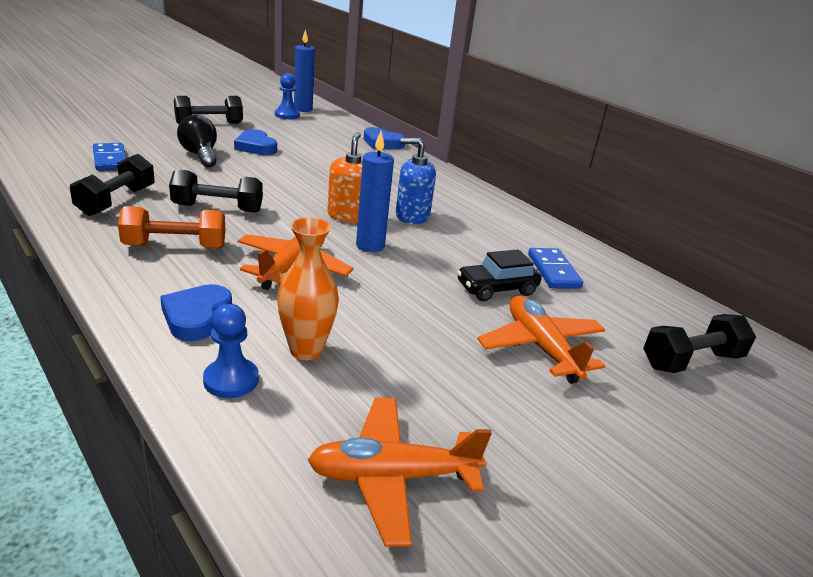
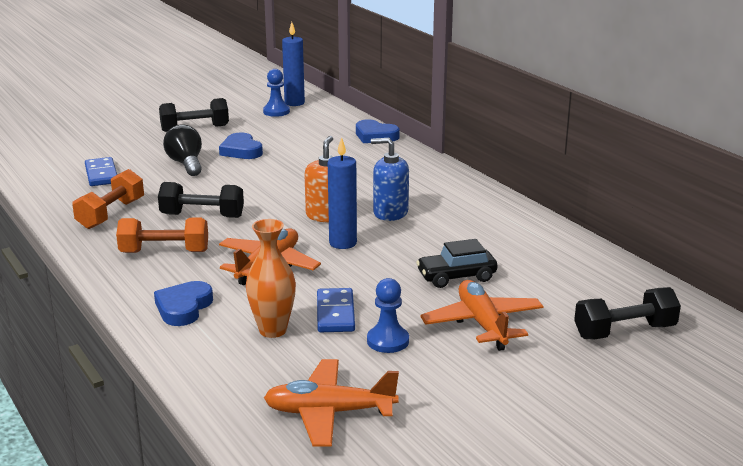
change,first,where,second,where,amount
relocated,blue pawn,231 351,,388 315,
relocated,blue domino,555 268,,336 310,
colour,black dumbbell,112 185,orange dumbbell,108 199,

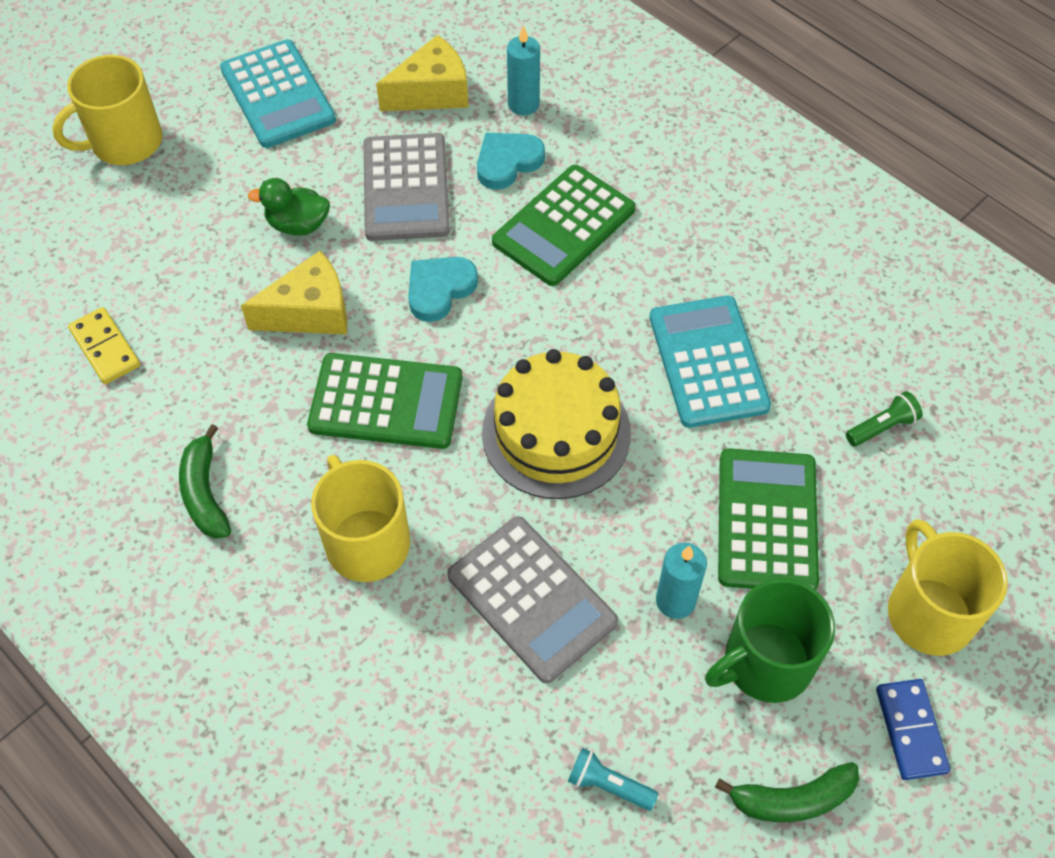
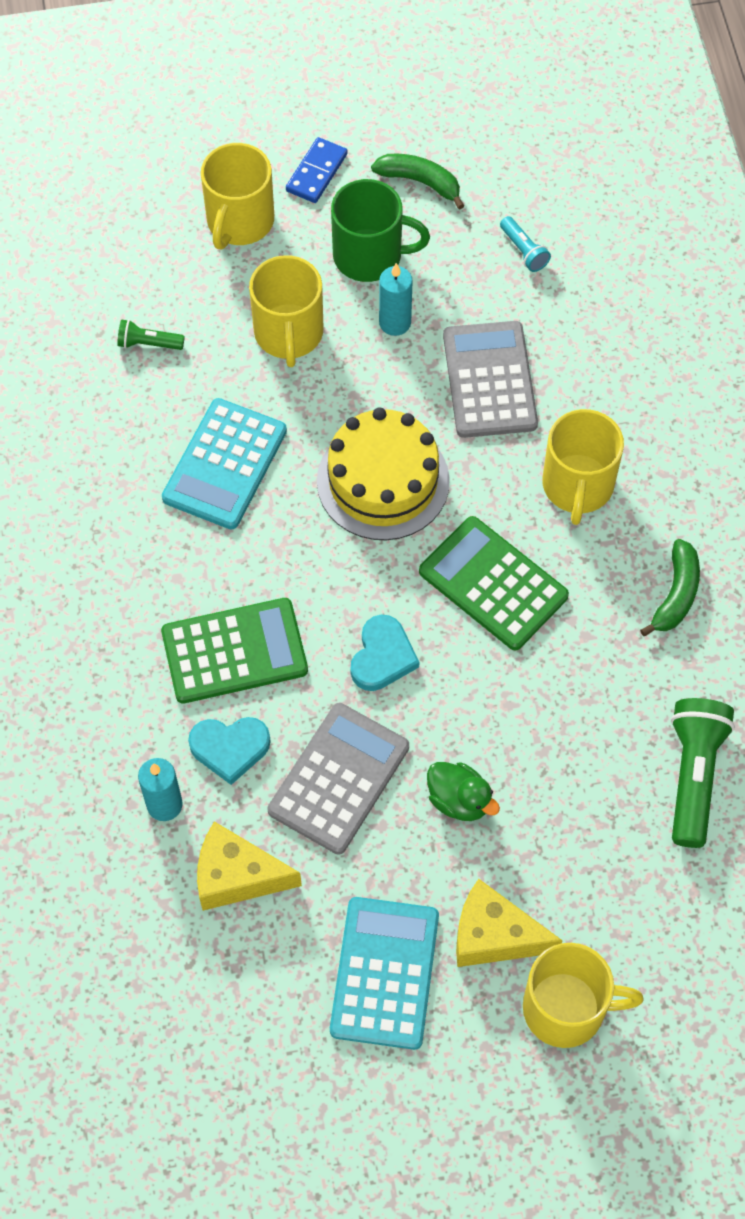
change,first,where,second,where,amount
relocated,yellow cheese,294 292,,509 923,
exchanged,yellow domino,104 345,green flashlight,703 773,
exchanged,green calculator,768 519,yellow mug,286 311,
spun,turquoise heart,443 289,,384 653,60 degrees counterclockwise

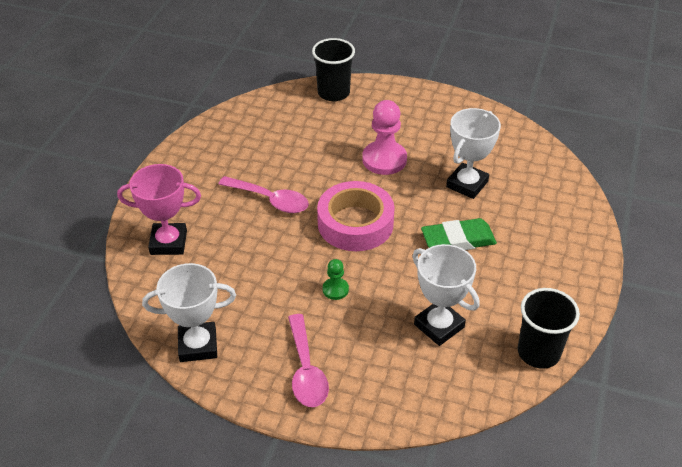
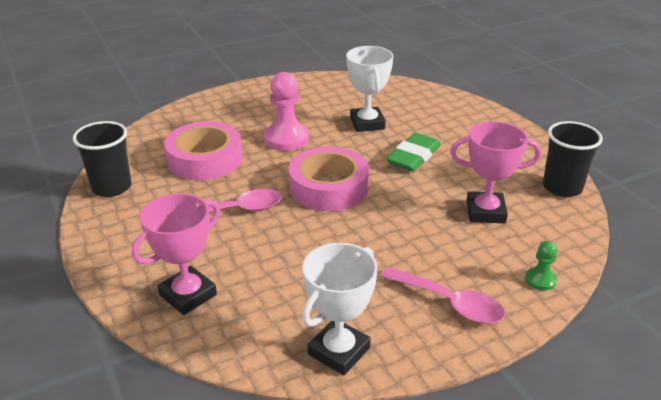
change,first,where,second,where,amount
appeared,,,pink tape,203 150,
relocated,black cup,333 69,,102 159,
relocated,green pawn,336 279,,541 266,
colour,white trophy,446 295,pink trophy,495 172,

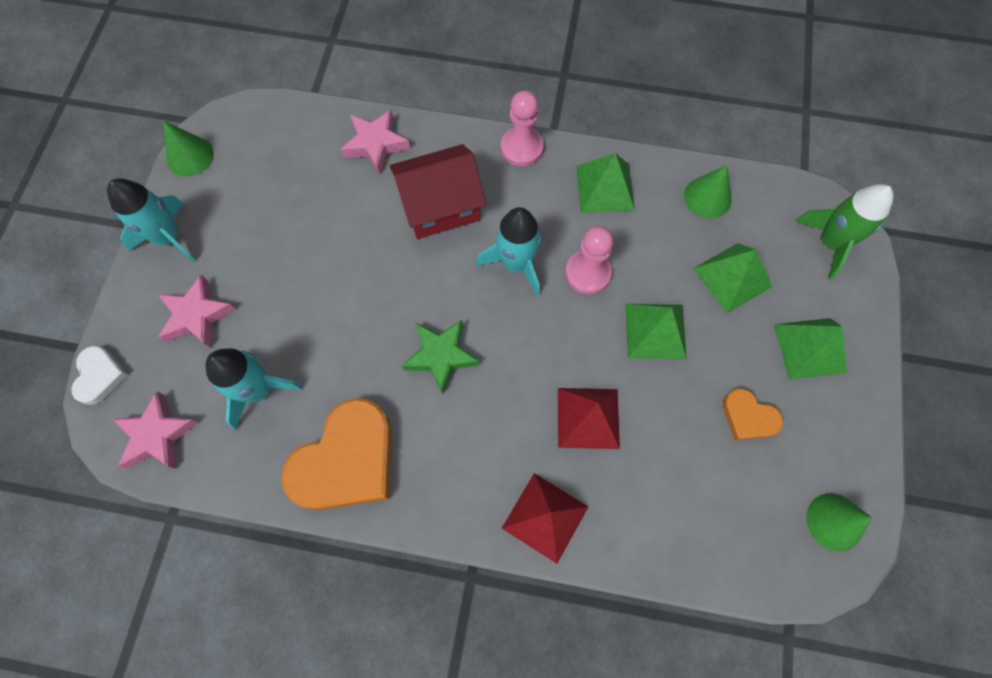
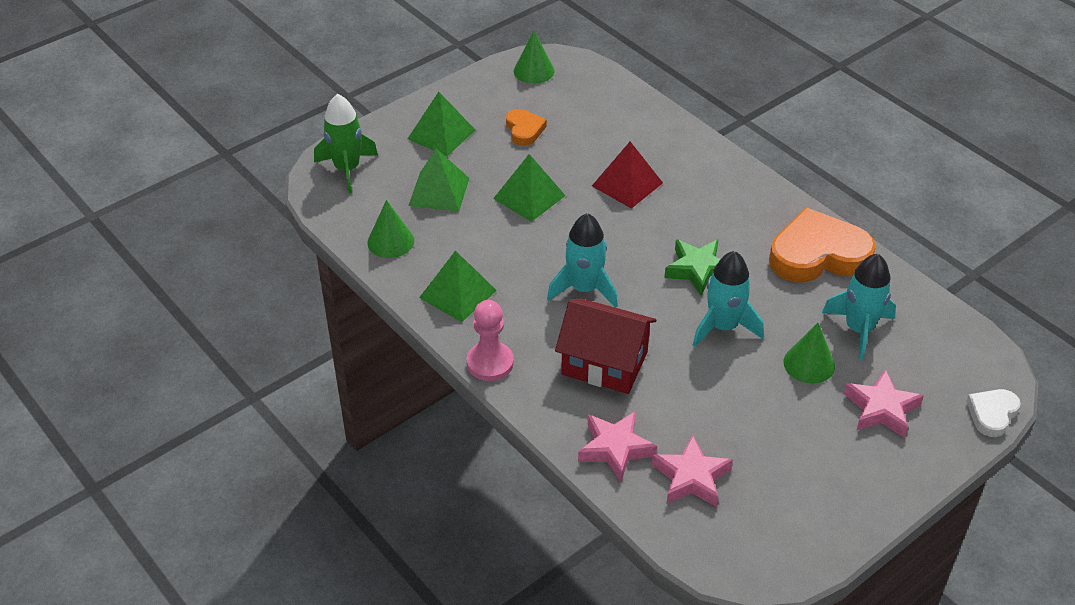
change,first,where,second,where,amount
missing,red pyramid,545 518,,,
missing,pink pawn,589 260,,,
relocated,turquoise rocket,151 220,,728 299,
relocated,pink star,155 430,,692 471,
relocated,green cone,188 148,,809 353,

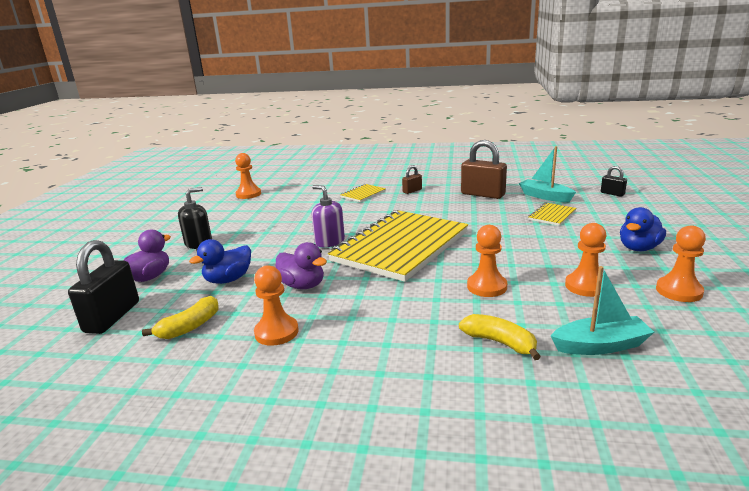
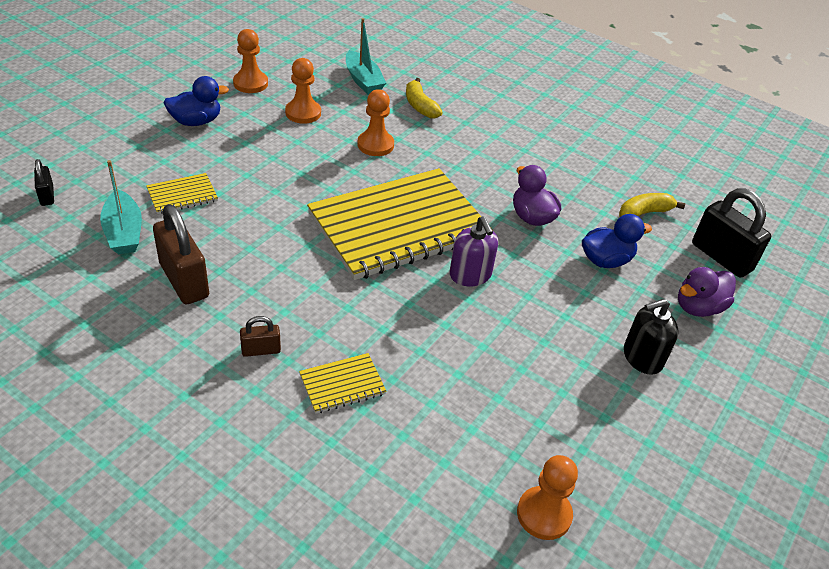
change,first,where,second,where,amount
missing,orange pawn,276 305,,,
spun,black padlock,103 287,,731 233,75 degrees counterclockwise
spun,turquoise boat,602 310,,366 56,135 degrees counterclockwise

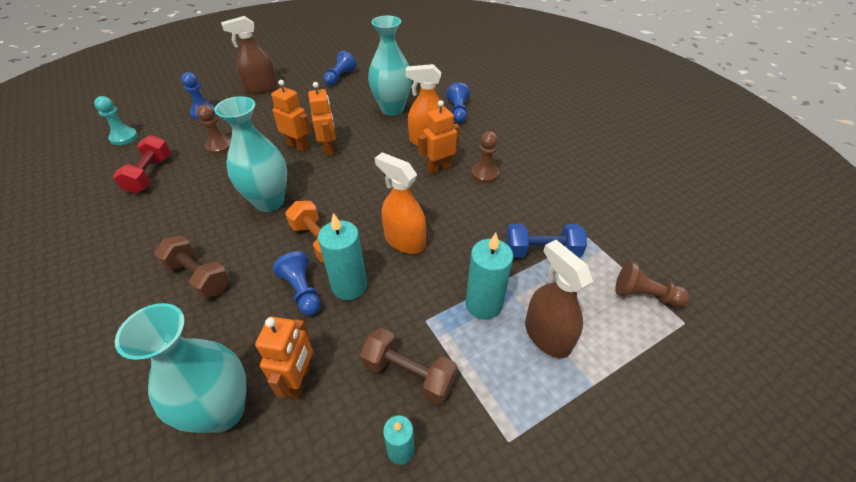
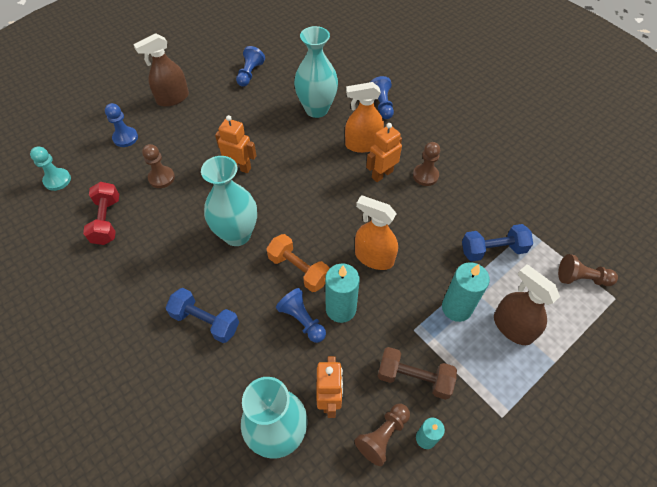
change,first,where,second,where,amount
missing,orange robot,322 119,,,
appeared,,,brown pawn,382 434,
colour,brown dumbbell,192 267,blue dumbbell,202 315,

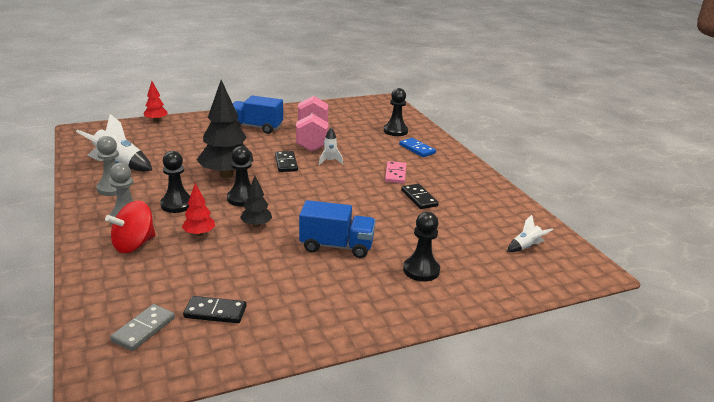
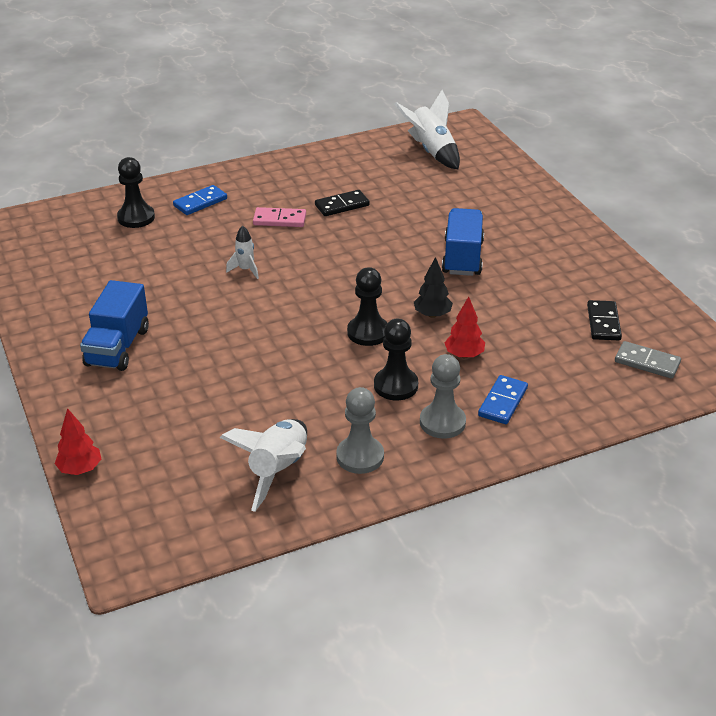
change,first,where,second,where,amount
missing,black tree,225 129,,,
missing,black domino,286 161,,,
missing,pink dumbbell,312 124,,,
missing,black pawn,421 247,,,
exchanged,red spinning top,130 227,blue domino,503 399,
size,white rocket,530 233,,427 129,x1.88

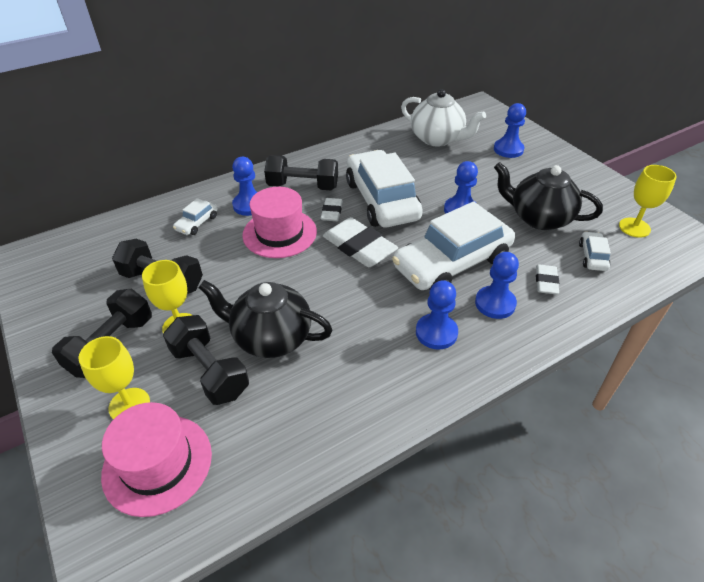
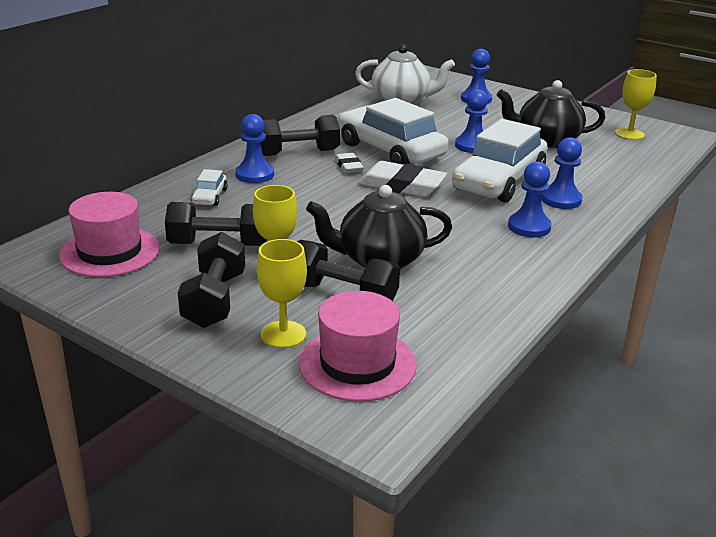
change,first,where,second,where,amount
missing,white eraser,547 279,,,
missing,white car,595 251,,,
relocated,pink hat,279 222,,109 234,

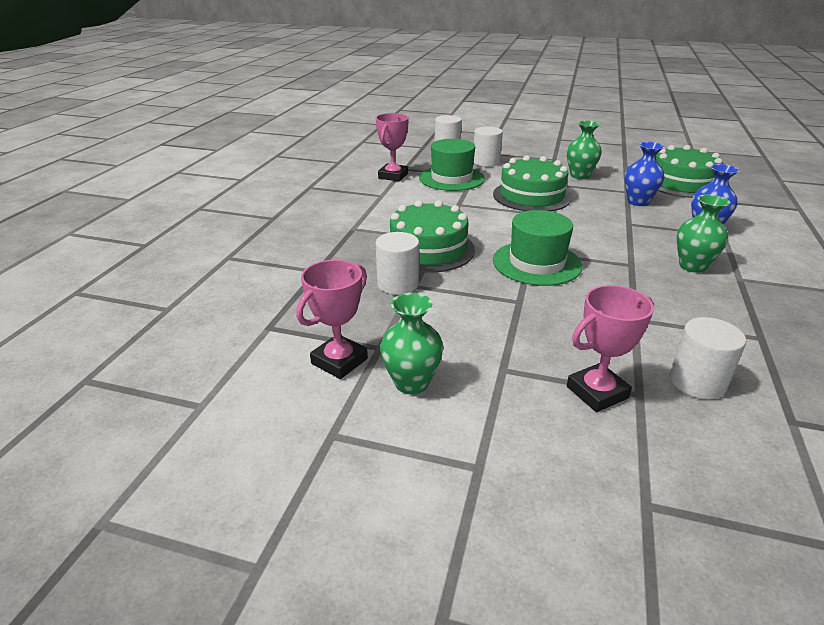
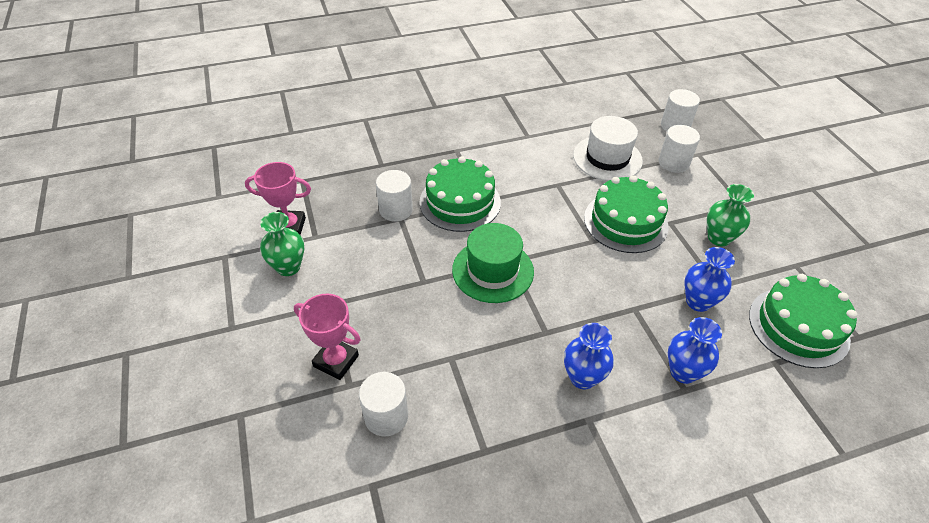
change,first,where,second,where,amount
missing,pink trophy,392 147,,,
colour,green hat,452 165,white hat,608 148,
colour,green vase,703 233,blue vase,589 356,

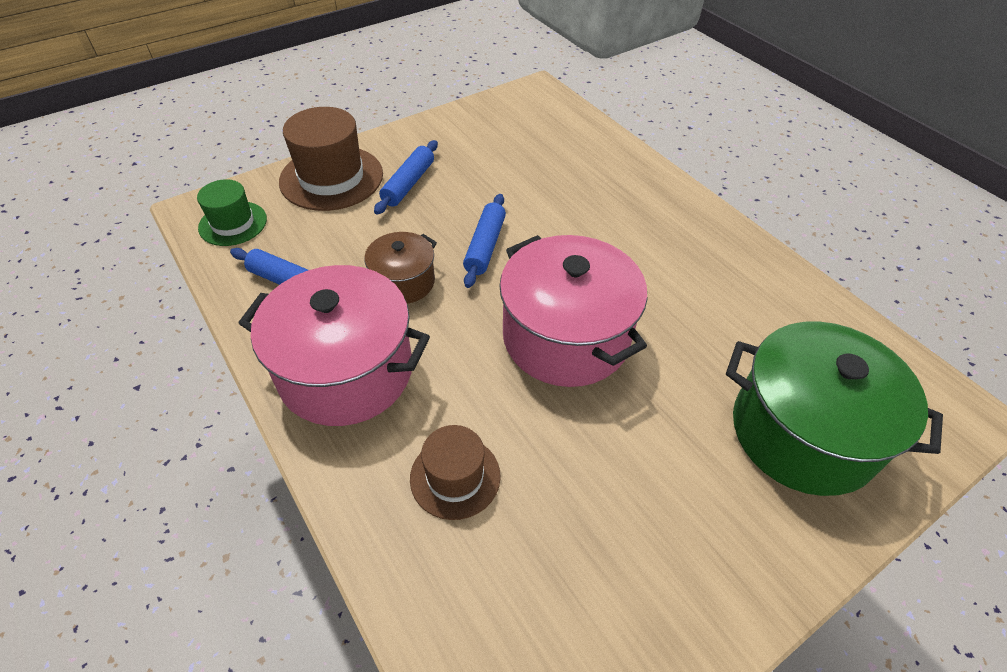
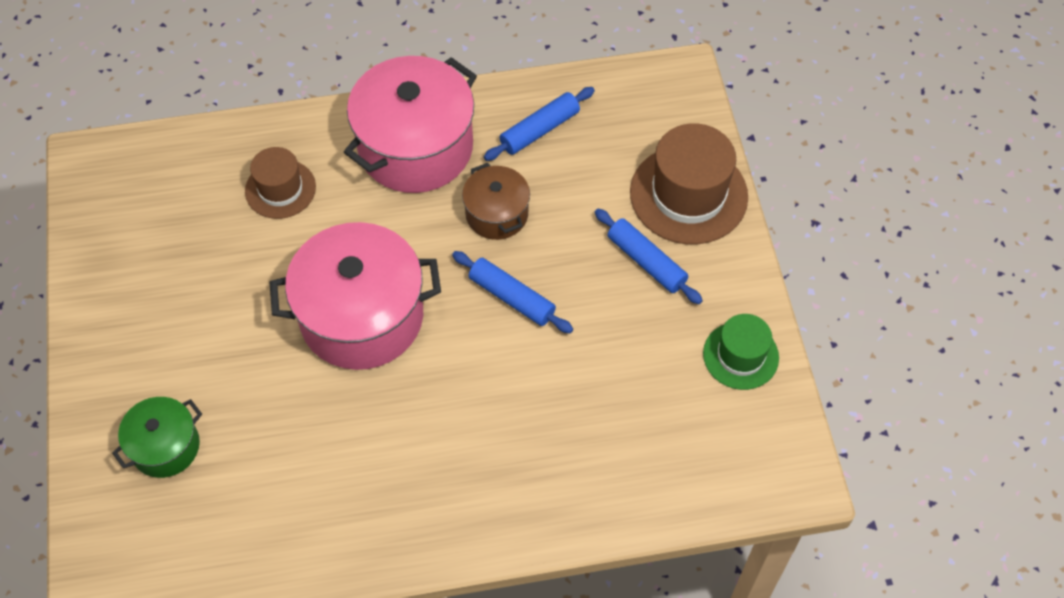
change,first,where,second,where,amount
relocated,green hat,232 212,,741 352,
size,green pot,834 408,,157 437,x0.53

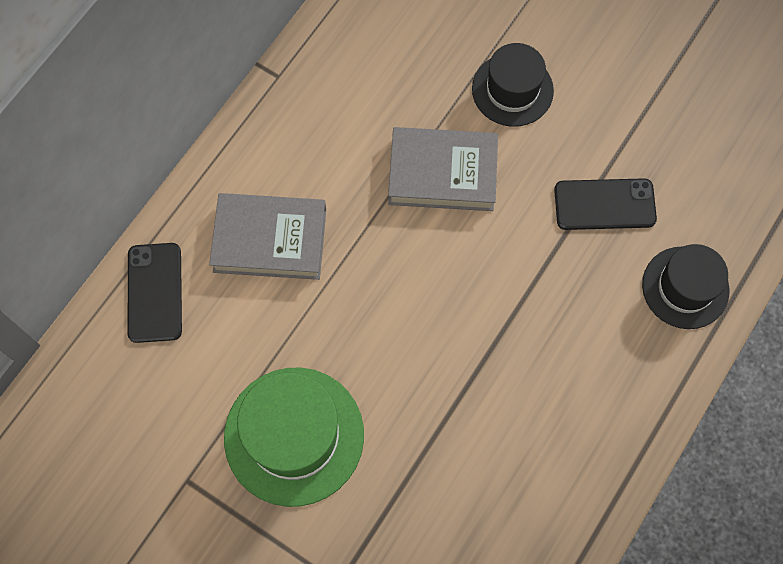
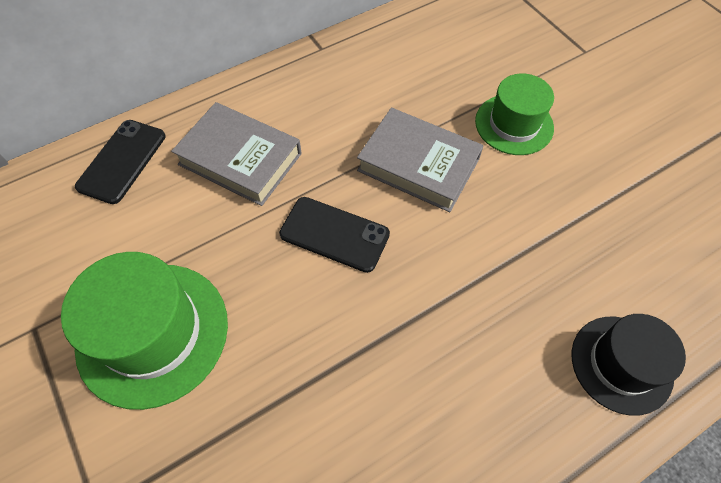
change,first,where,second,where,amount
relocated,black phone,605 204,,334 235,
colour,black hat,513 85,green hat,514 114,

